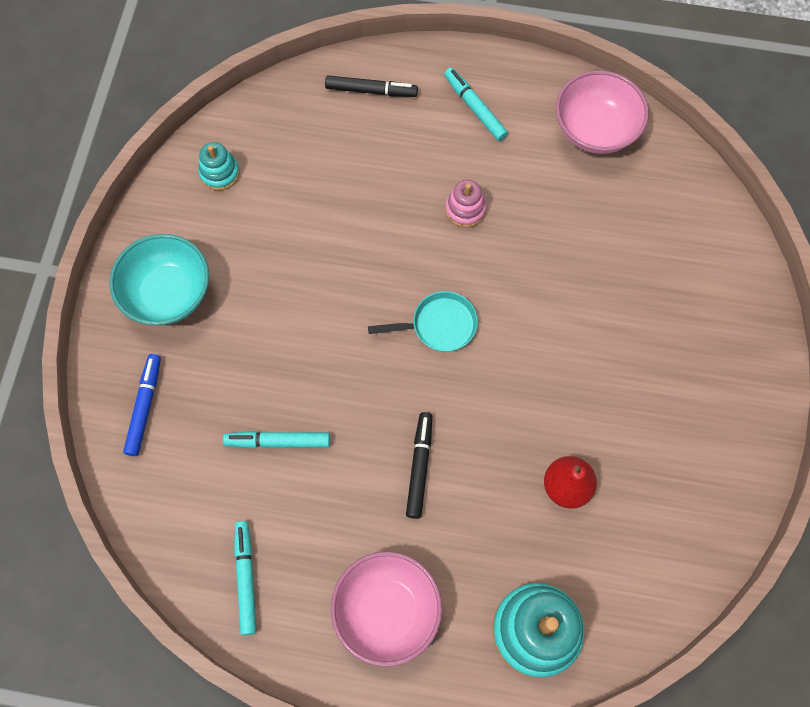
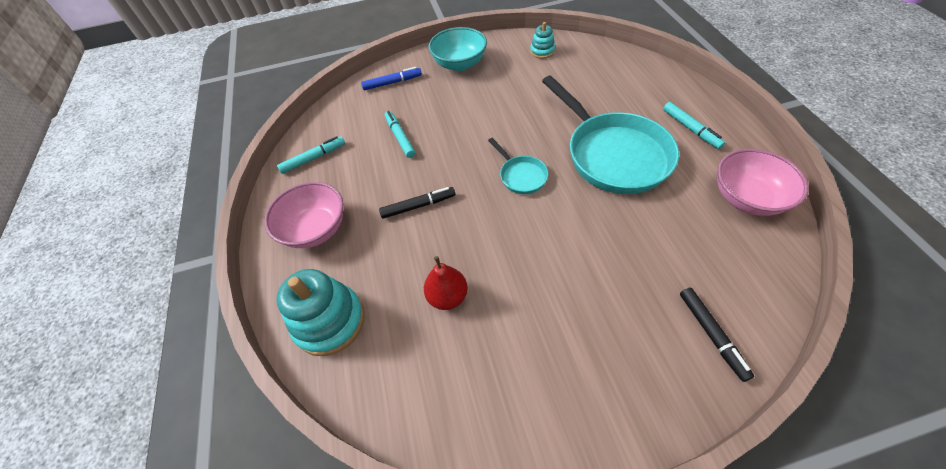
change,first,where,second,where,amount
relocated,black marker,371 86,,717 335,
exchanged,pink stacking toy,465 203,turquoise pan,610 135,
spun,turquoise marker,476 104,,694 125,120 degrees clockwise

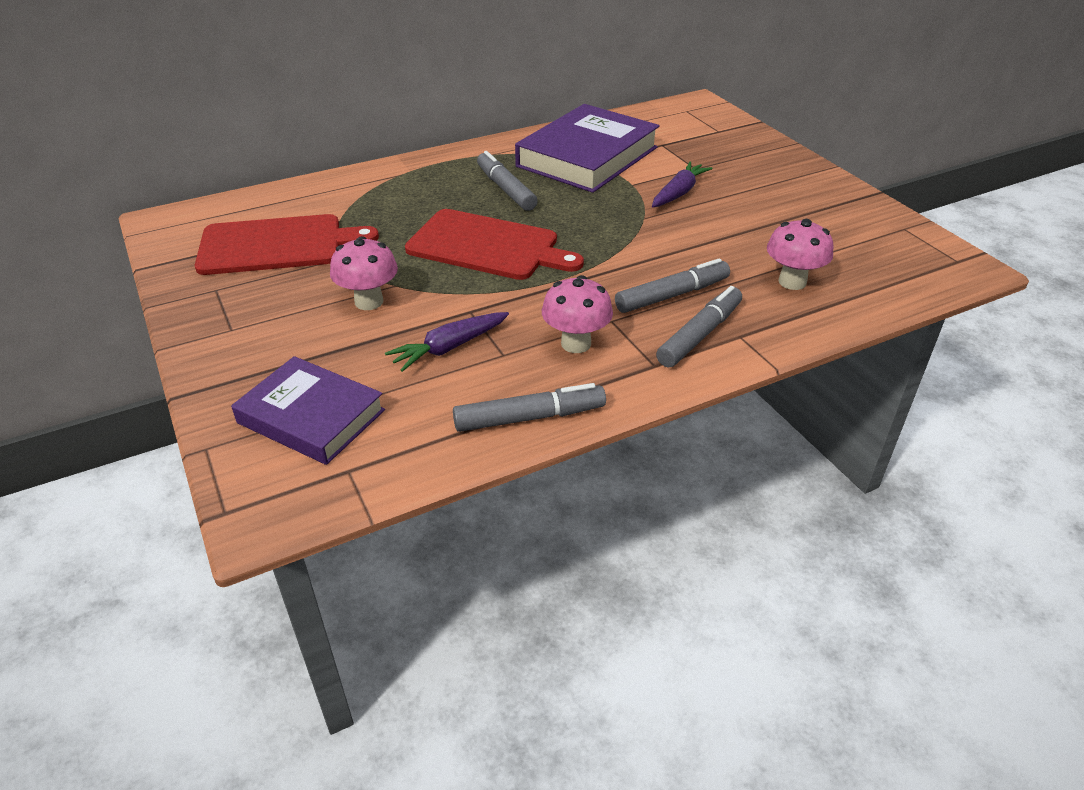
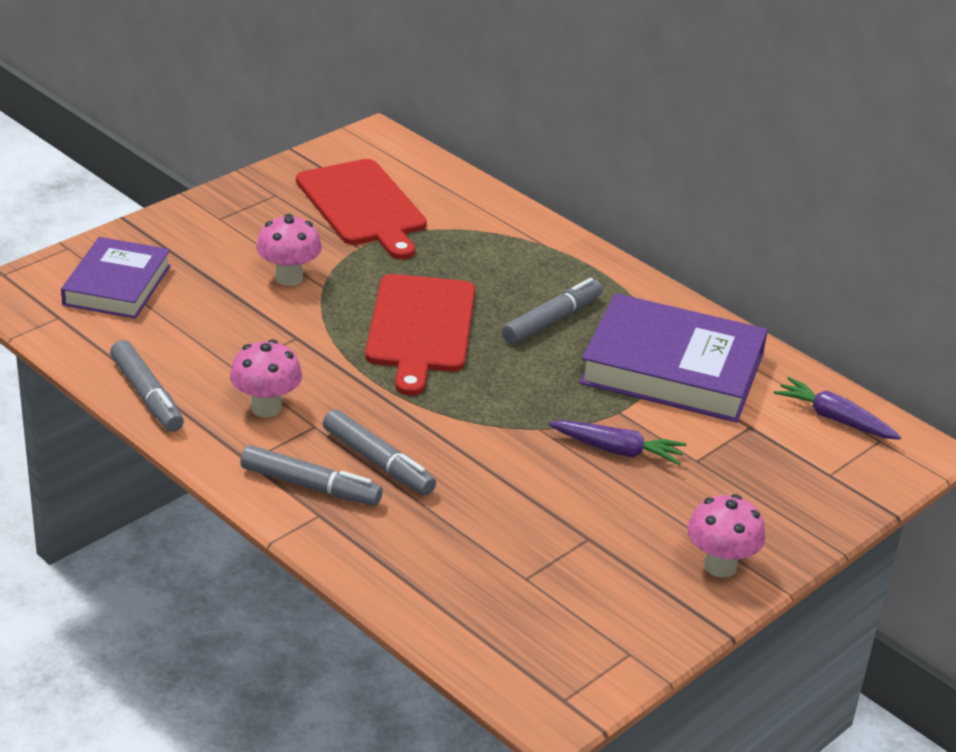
change,first,where,second,where,amount
relocated,purple carrot,447 342,,837 408,
relocated,pink mushroom,800 254,,726 536,

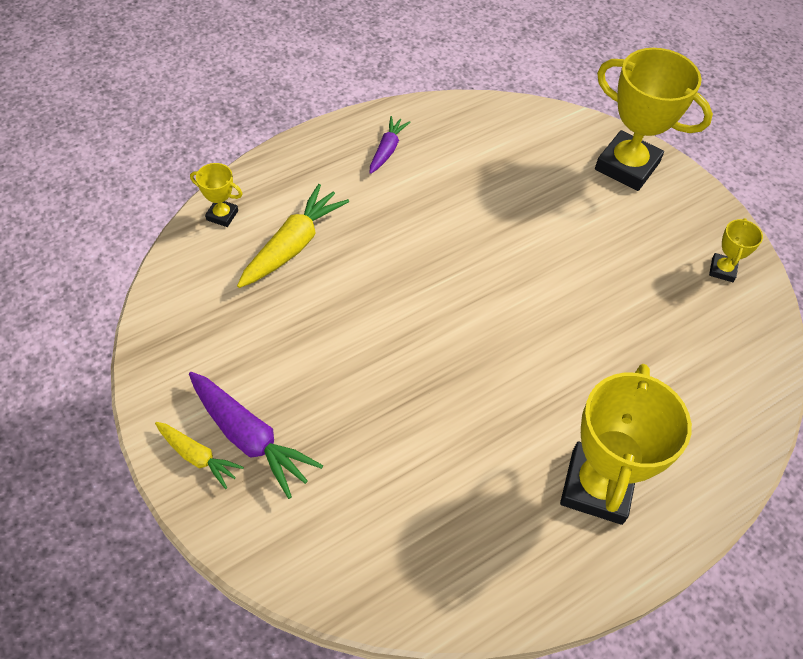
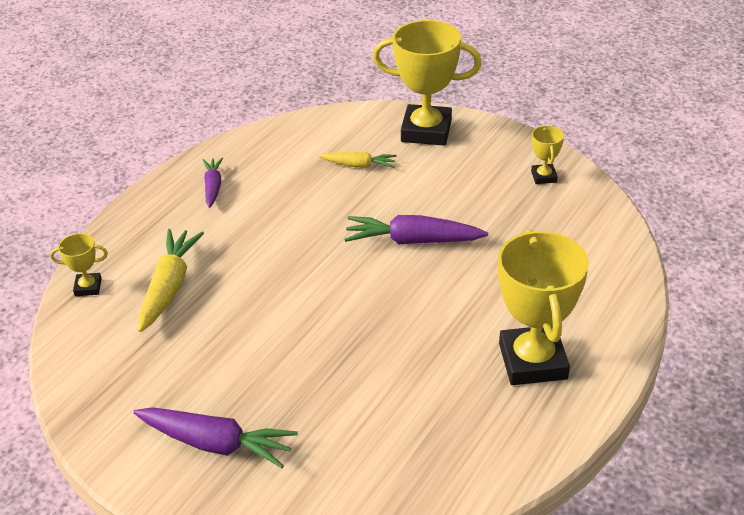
change,first,where,second,where,amount
appeared,,,purple carrot,416 229,
relocated,yellow carrot,199 455,,358 160,

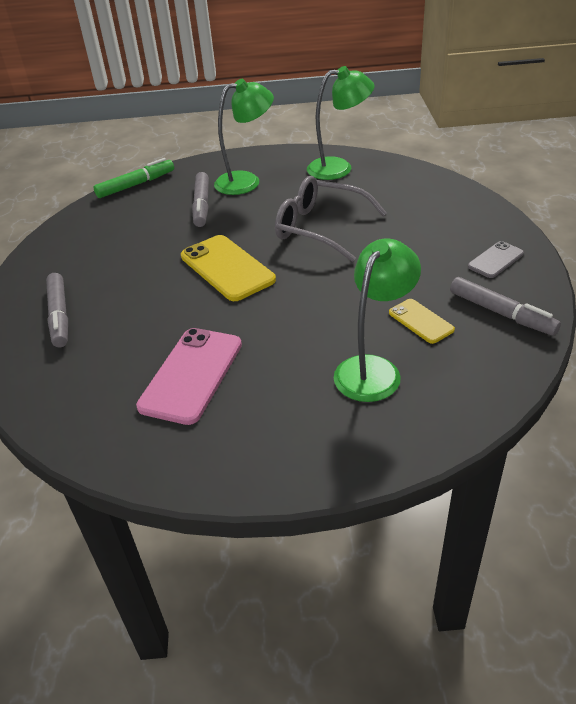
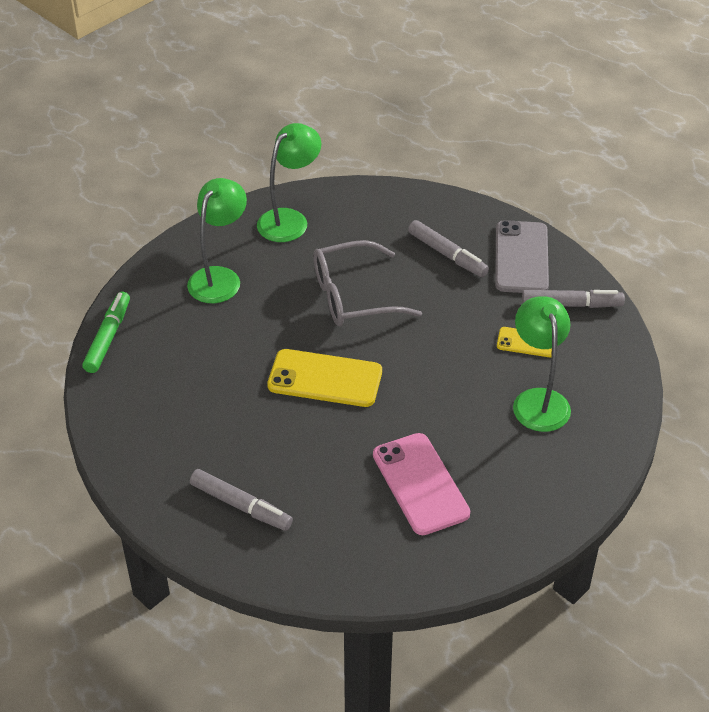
change,first,where,second,where,amount
relocated,grey marker,200 199,,448 248,
size,grey phone,496 259,,522 256,x1.82

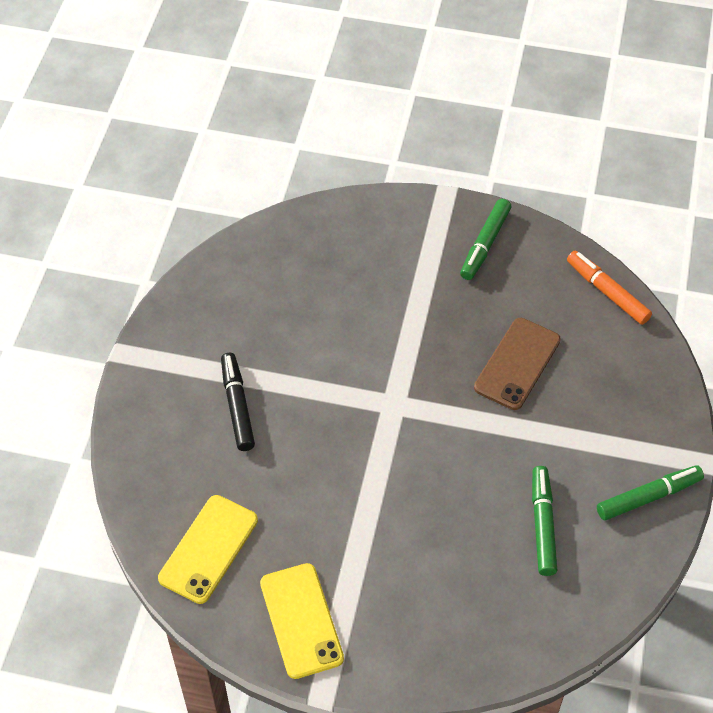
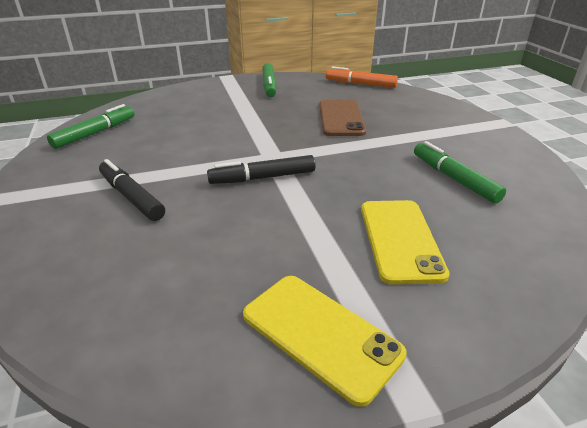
change,first,where,second,where,amount
appeared,,,black marker,261 169,
relocated,yellow phone,208 549,,405 242,
relocated,green marker,650 492,,90 126,

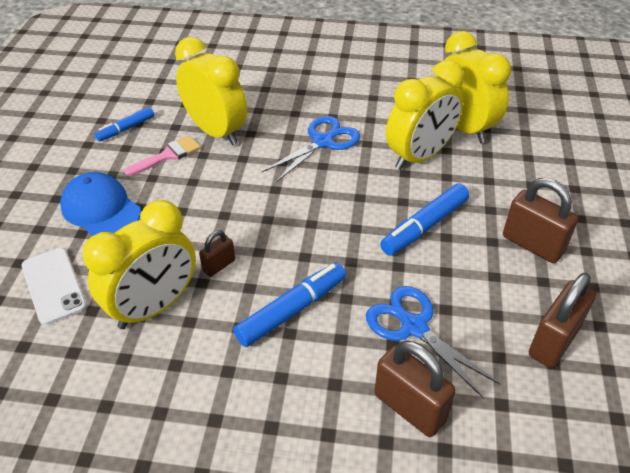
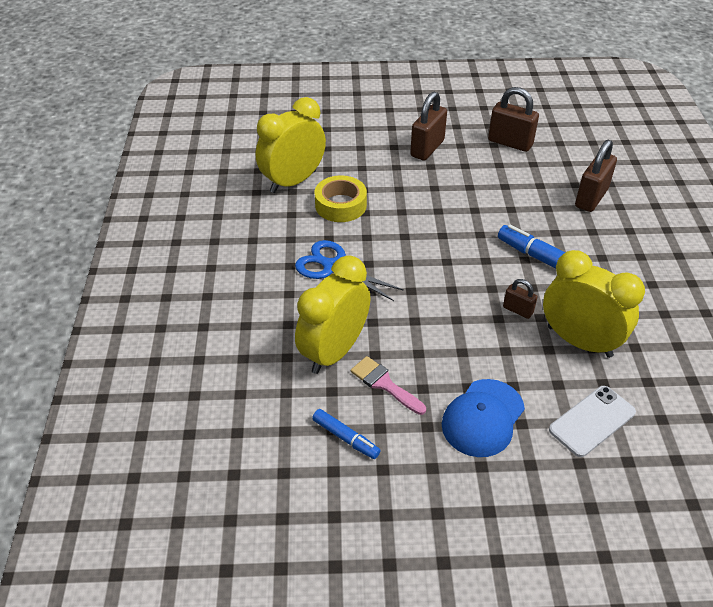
change,first,where,second,where,amount
missing,blue scissors,433 342,,,
missing,blue marker,424 220,,,
exchanged,yellow clock,425 115,yellow tape,341 198,

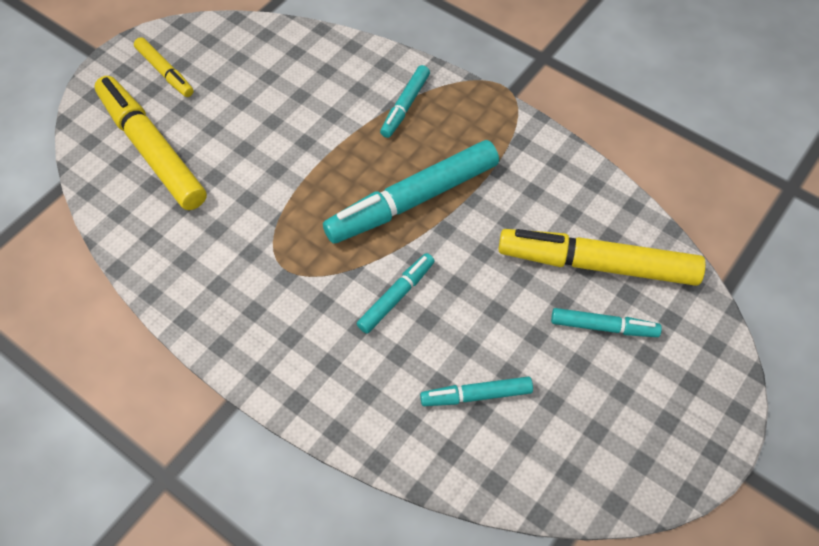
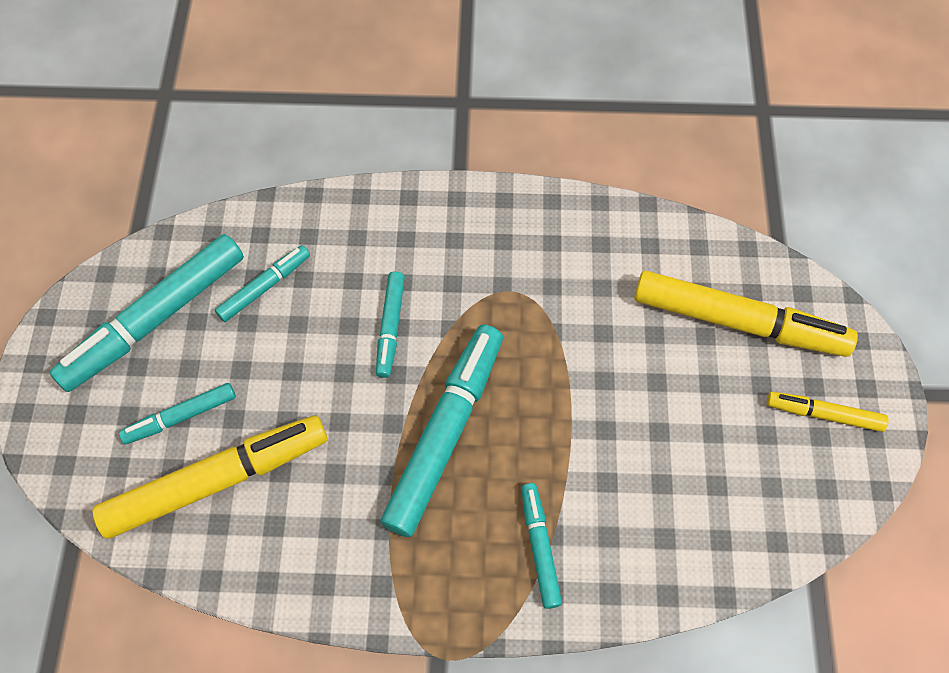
change,first,where,second,where,amount
appeared,,,turquoise marker,147 313,

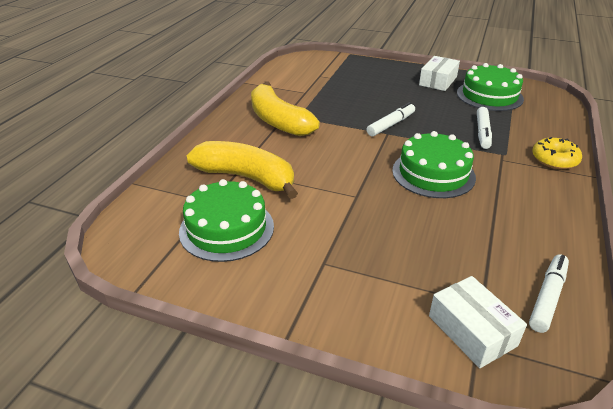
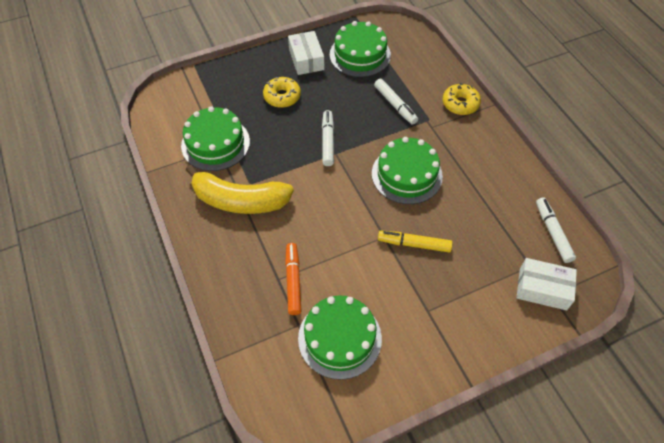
change,first,where,second,where,amount
appeared,,,green cake,215 138,
appeared,,,yellow donut,282 92,
appeared,,,yellow marker,415 242,
exchanged,yellow banana,242 170,orange marker,293 279,

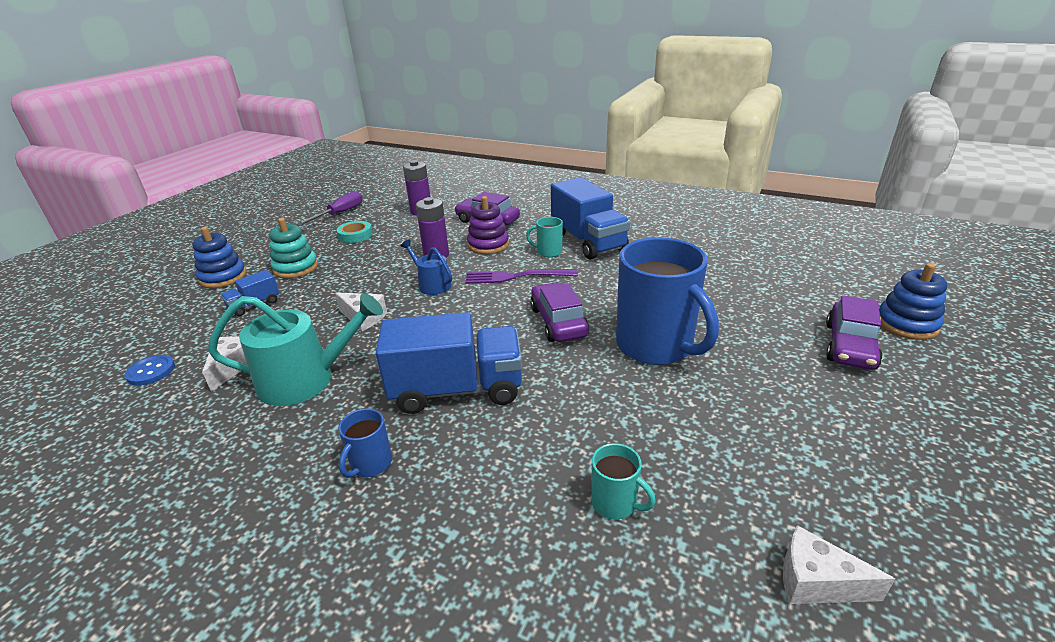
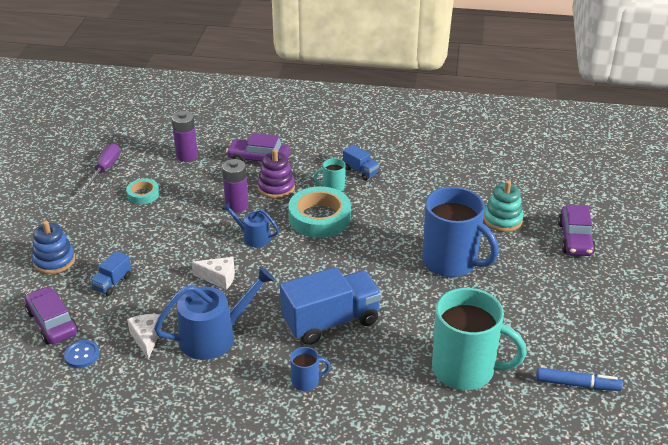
change,first,where,second,where,amount
missing,blue stacking toy,913 301,,,
relocated,turquoise stacking toy,293 248,,503 206,
relocated,purple car,559 312,,51 315,
exchanged,purple fork,521 276,turquoise tape,319 212,
exchanged,white cheese,839 564,blue marker,579 379,
colour,turquoise watering can,295 349,blue watering can,214 313,
spun,blue mug,365 443,,310 369,105 degrees counterclockwise
size,blue truck,590 218,,361 163,x0.47
size,turquoise mug,623 481,,479 339,x2.31

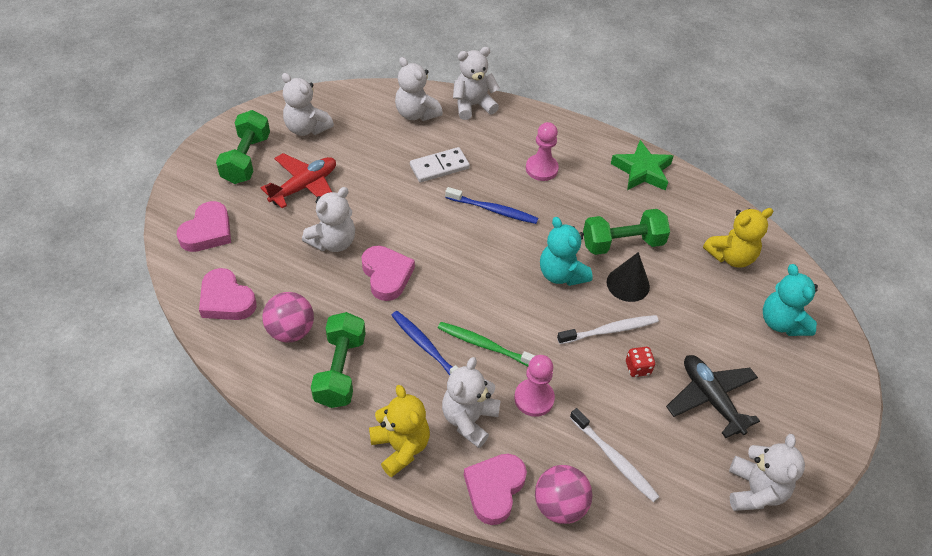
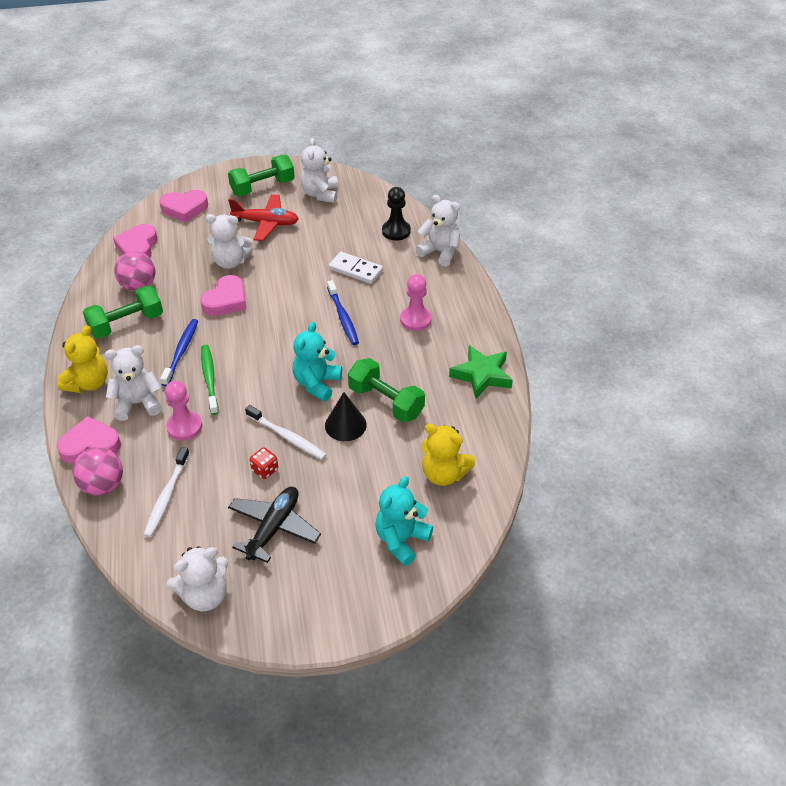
change,first,where,second,where,amount
exchanged,white teddy bear,419 89,black pawn,396 214,

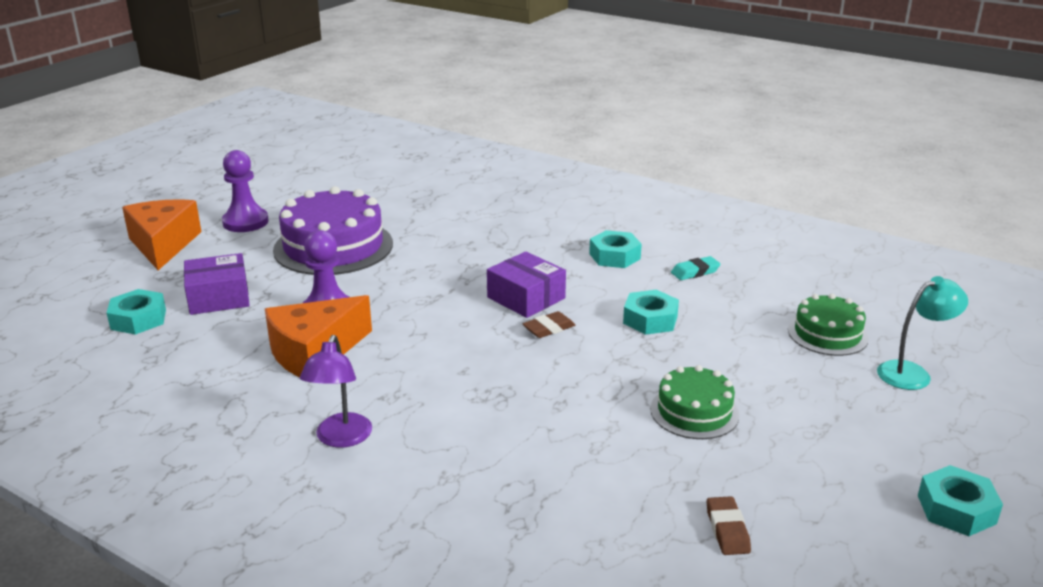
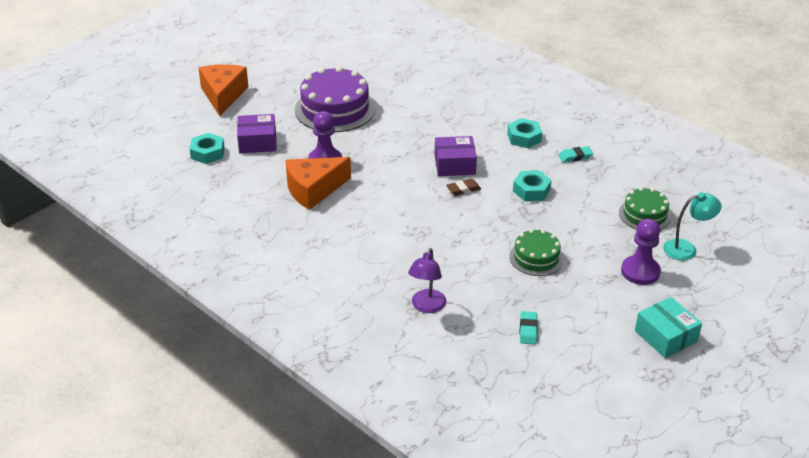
change,first,where,second,where,amount
relocated,purple pawn,245 191,,641 252,
relocated,purple lamp,336 391,,427 280,
exchanged,turquoise nut,960 500,turquoise box,668 327,
colour,brown eraser,729 525,turquoise eraser,529 327,
spun,purple box,526 284,,455 156,60 degrees counterclockwise

